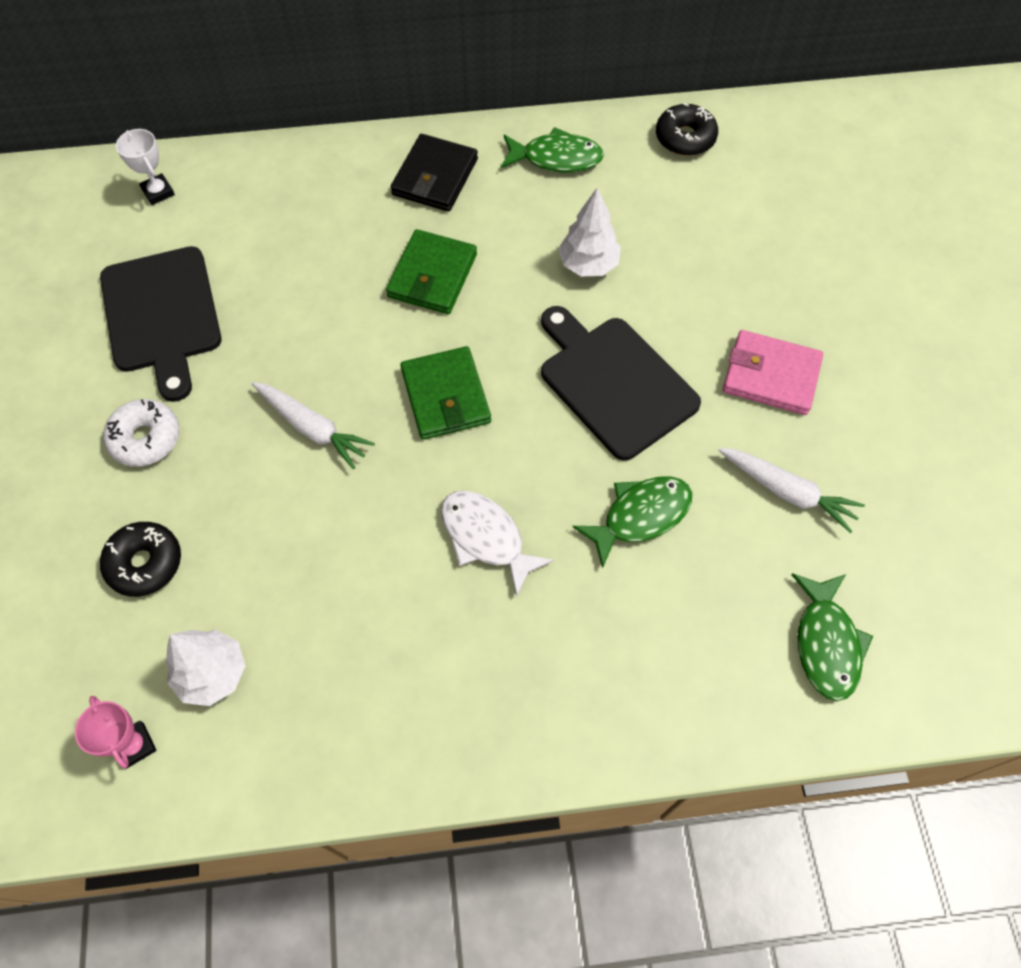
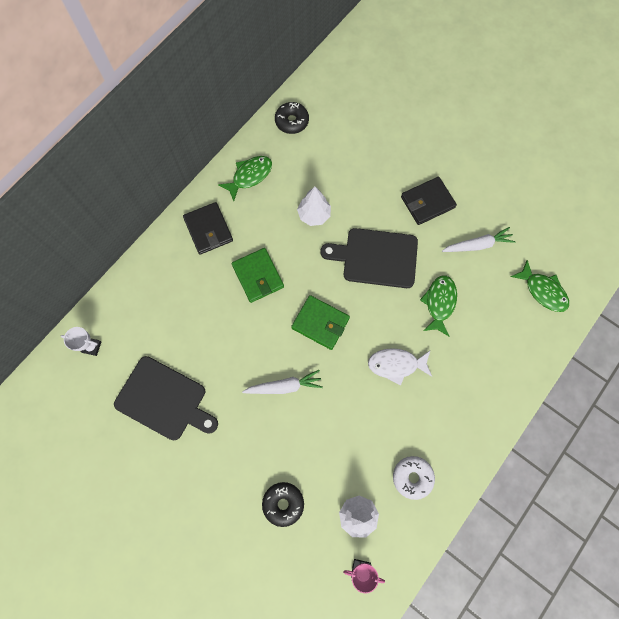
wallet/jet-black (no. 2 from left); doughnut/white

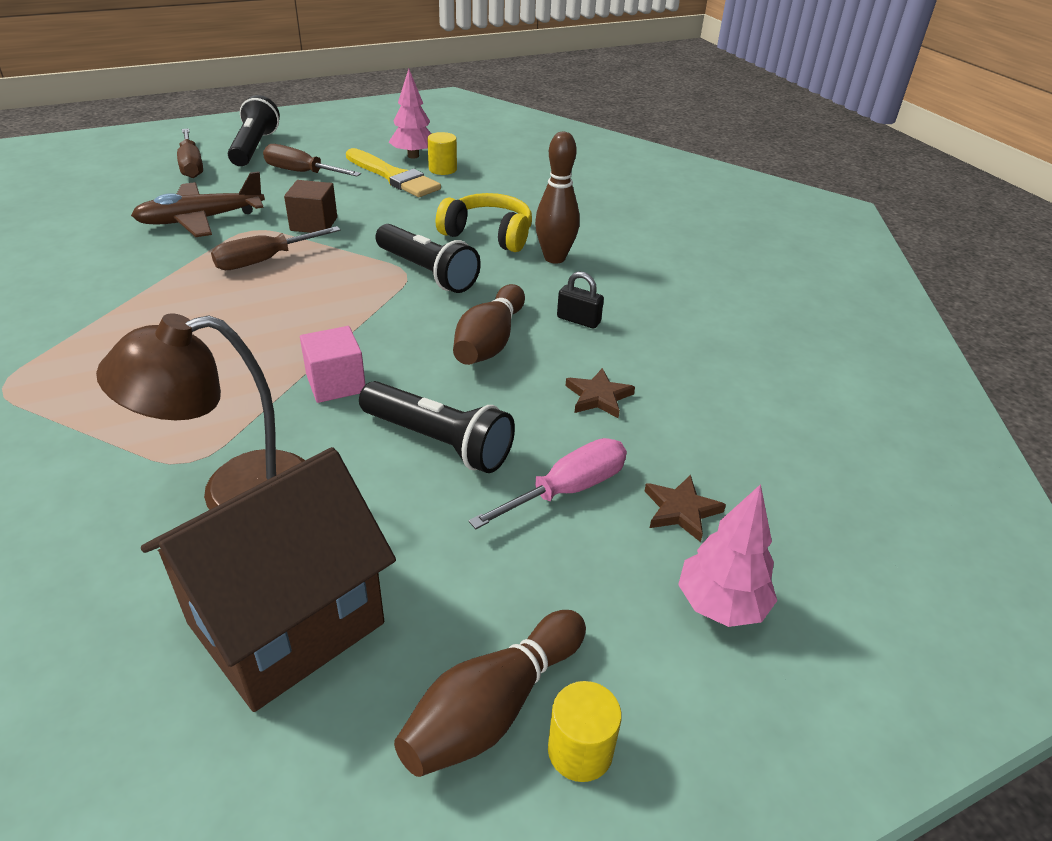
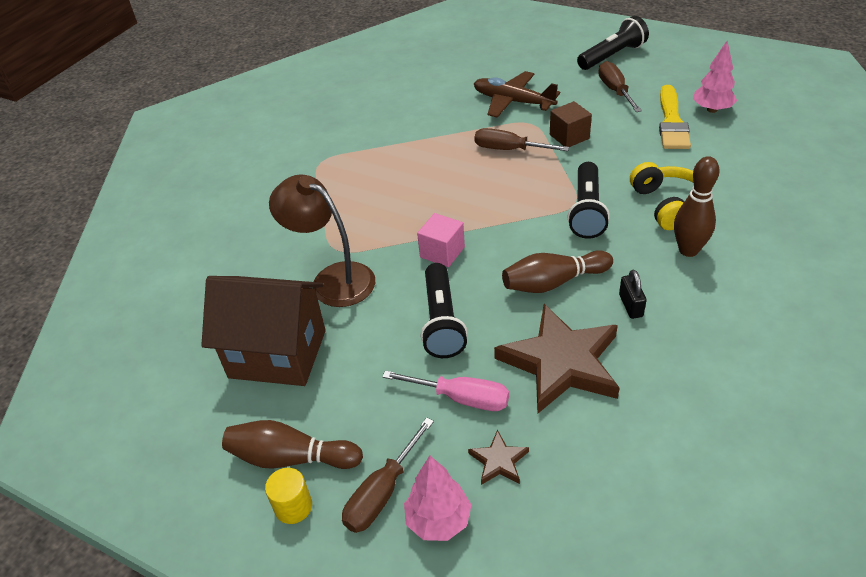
flat screwdriver/dark brown (no. 1 from left); cylinder shape/golden (no. 1 from left in the first image); star shape/dark brown (no. 2 from left)

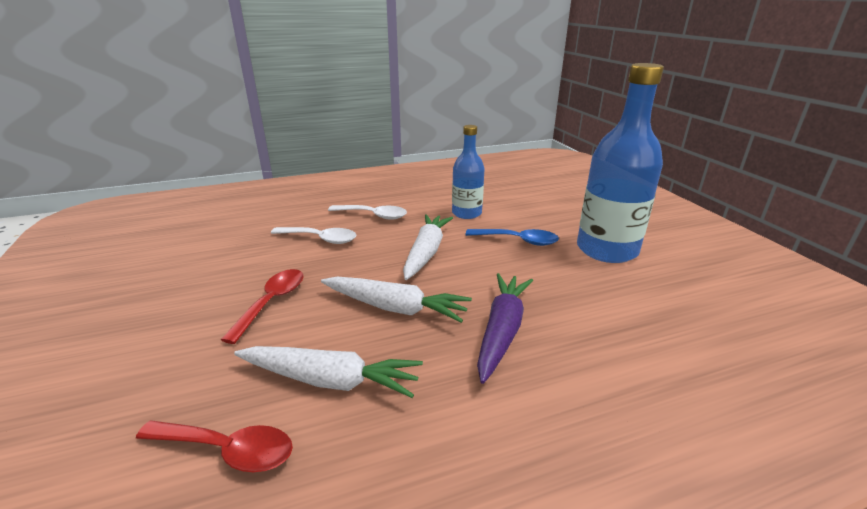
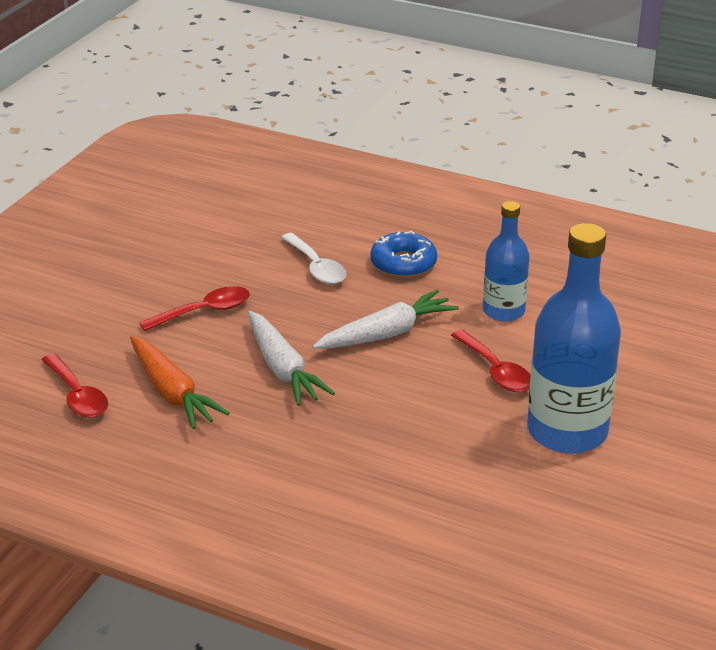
doughnut/cobalt; spoon/red (no. 3 from left); carrot/violet; carrot/orange-coloured

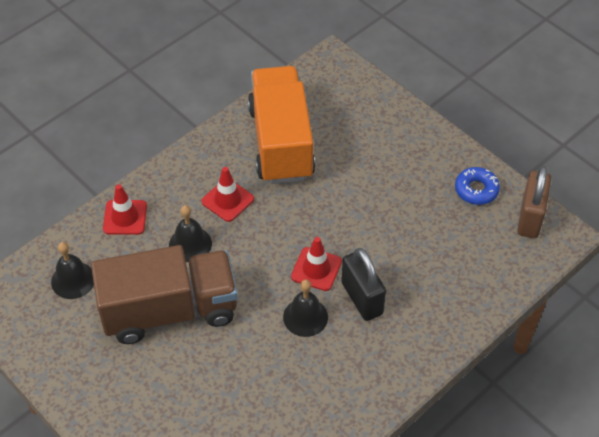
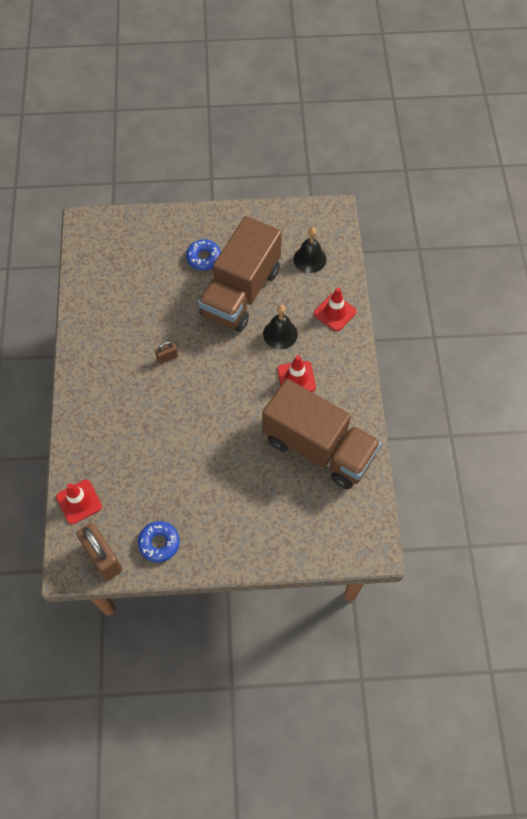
lorry/dark brown (no. 2 from left); traffic cone/red (no. 1 from left); padlock/jet-black; padlock/dark brown (no. 2 from left); doughnut/cobalt (no. 2 from left)

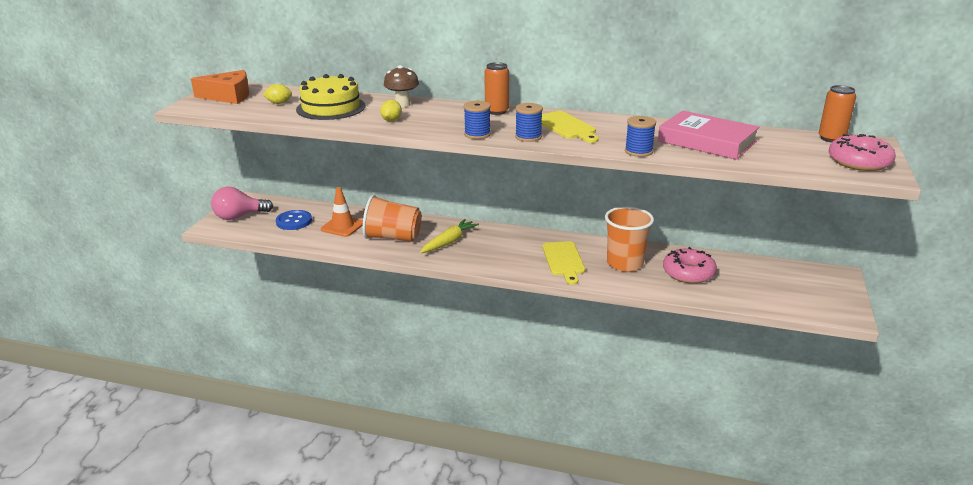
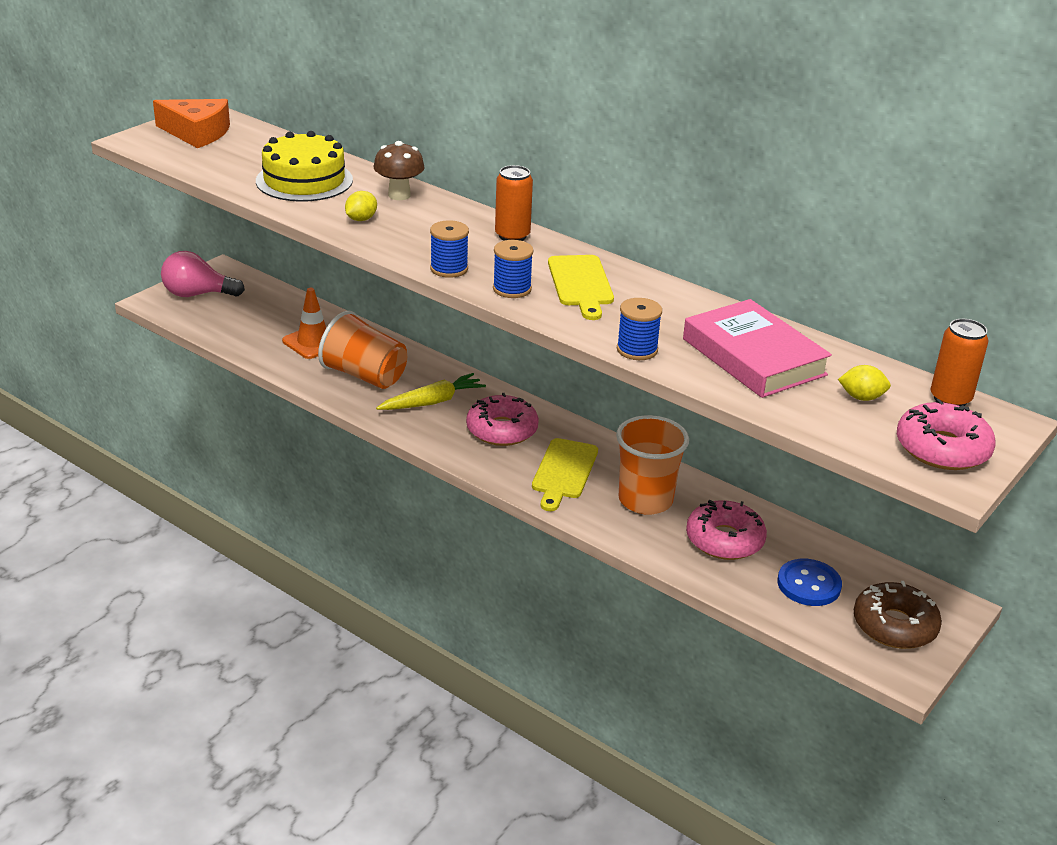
citrus fruit/golden (no. 2 from left); button/cobalt; doughnut/rose-pink (no. 1 from left); doughnut/dark brown

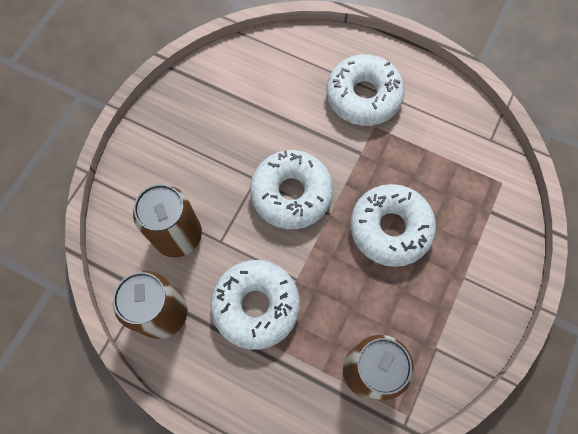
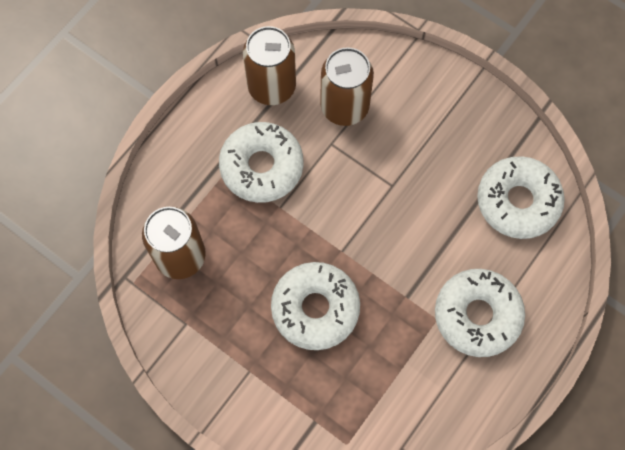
doughnut/white (no. 4 from left)

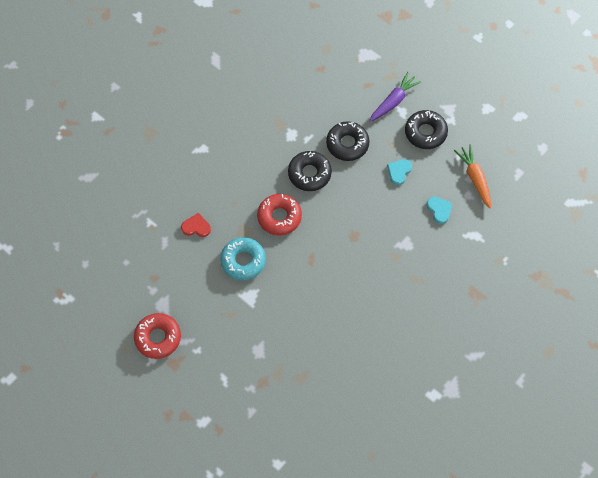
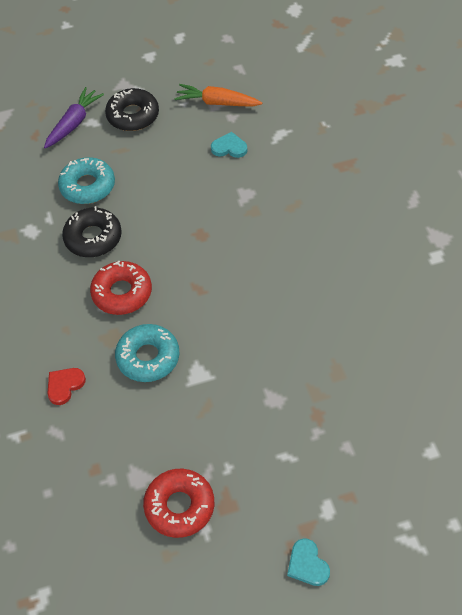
carrot/violet; doughnut/teal (no. 1 from left); heart/teal (no. 2 from left)

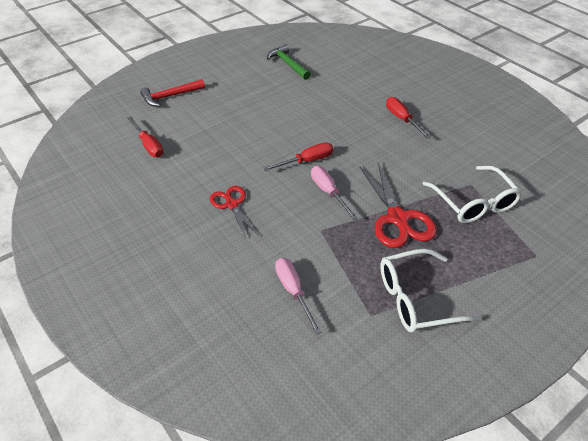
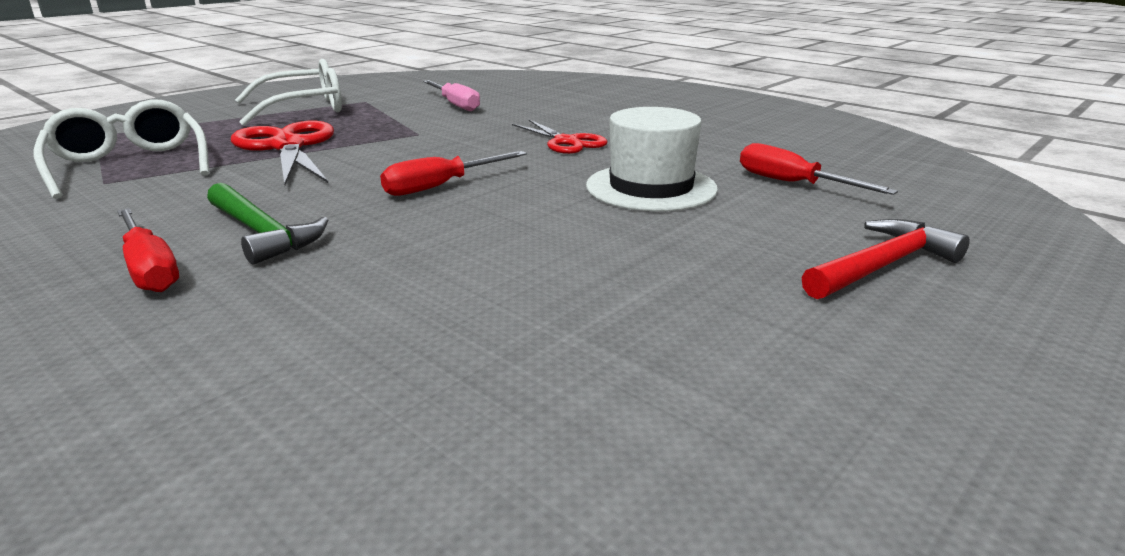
claw hammer/leaf-green; flat screwdriver/rose-pink (no. 2 from left in the first image); top hat/white

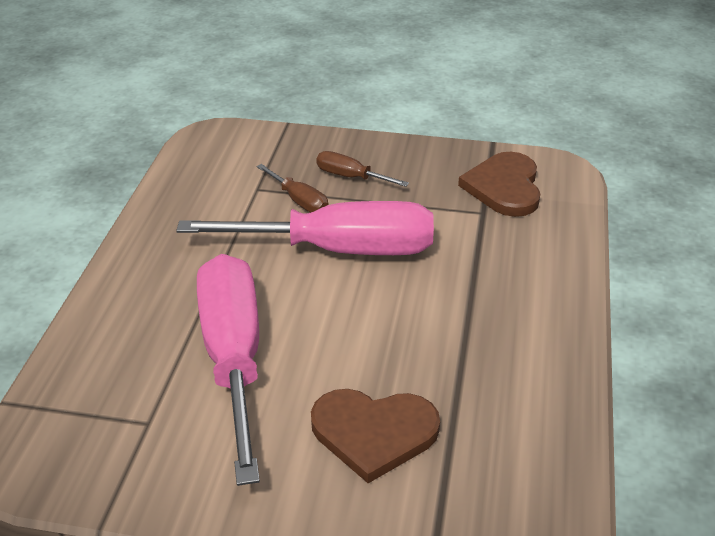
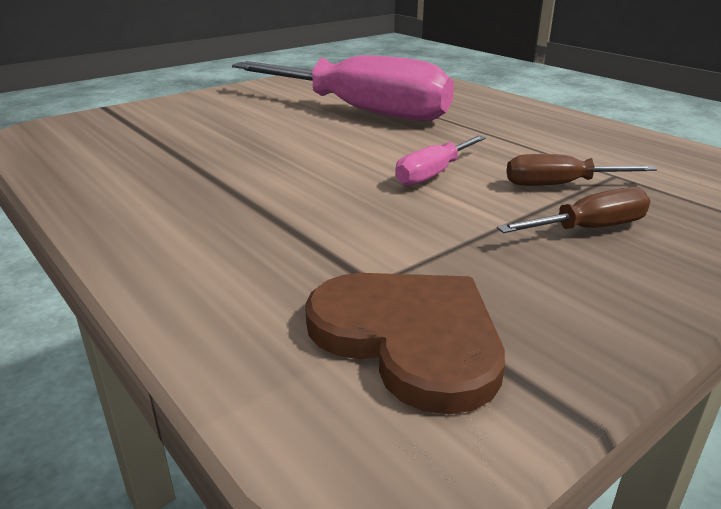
flat screwdriver/rose-pink (no. 2 from left); heart/dark brown (no. 1 from left in the first image)

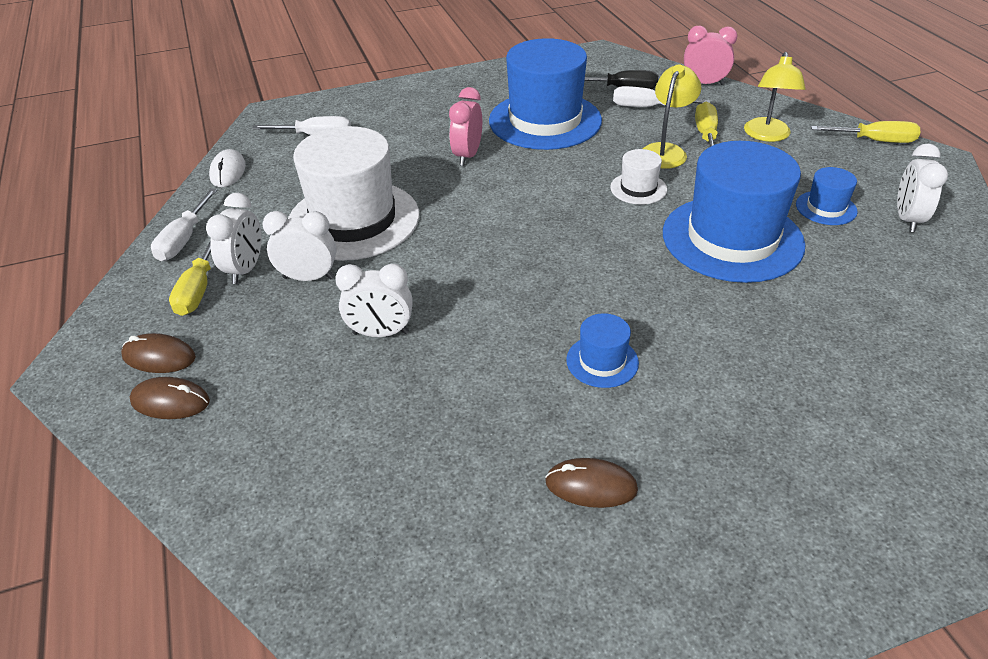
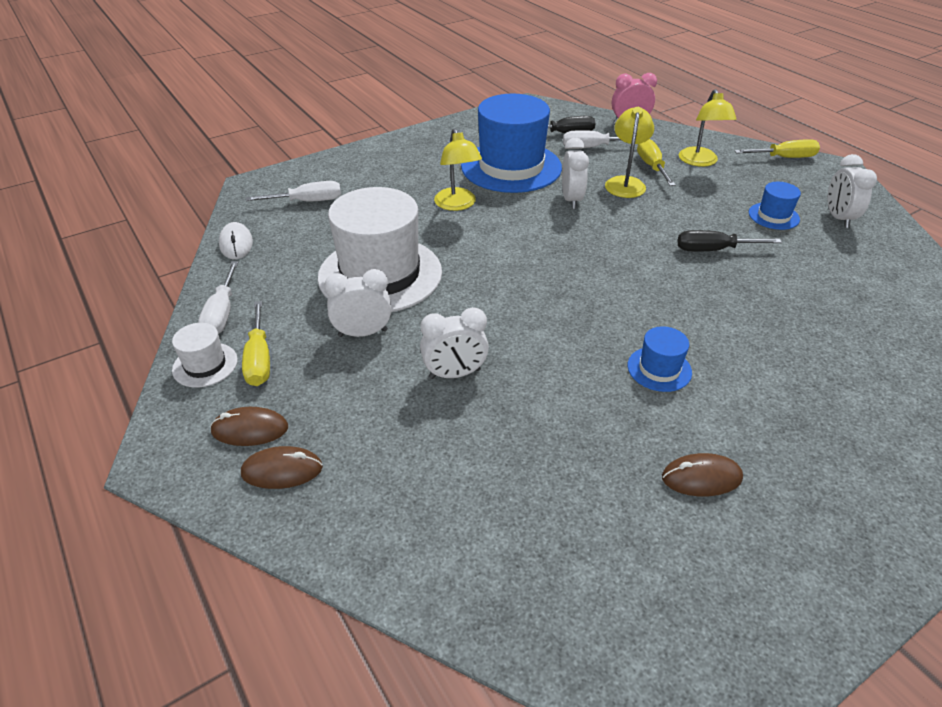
lamp/golden (no. 1 from left); flat screwdriver/jet-black (no. 2 from left); top hat/white (no. 1 from left); bedside clock/white (no. 3 from left)

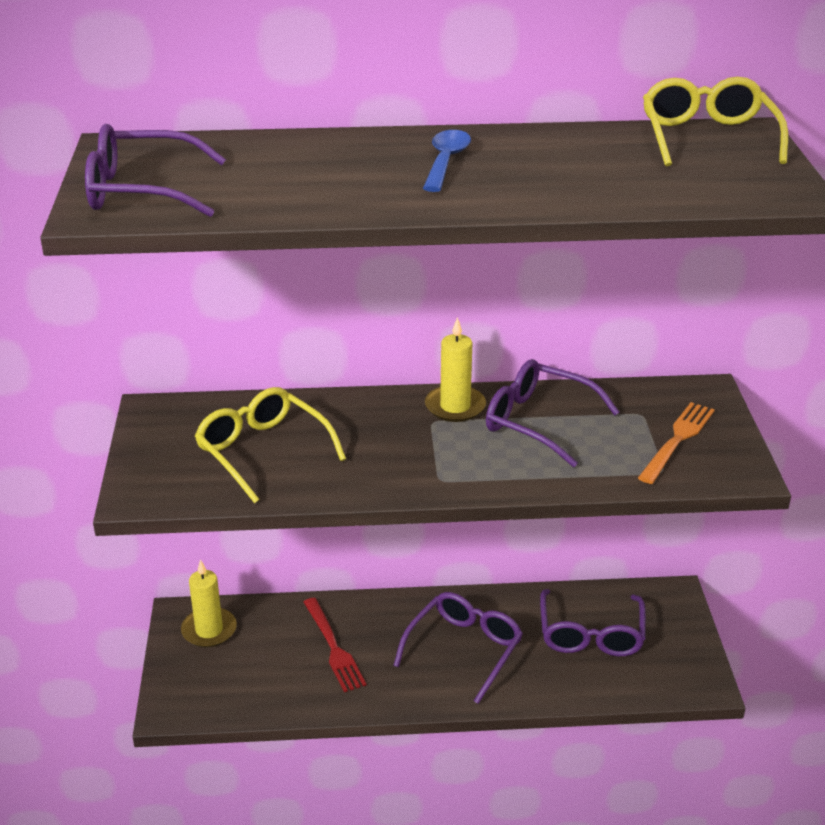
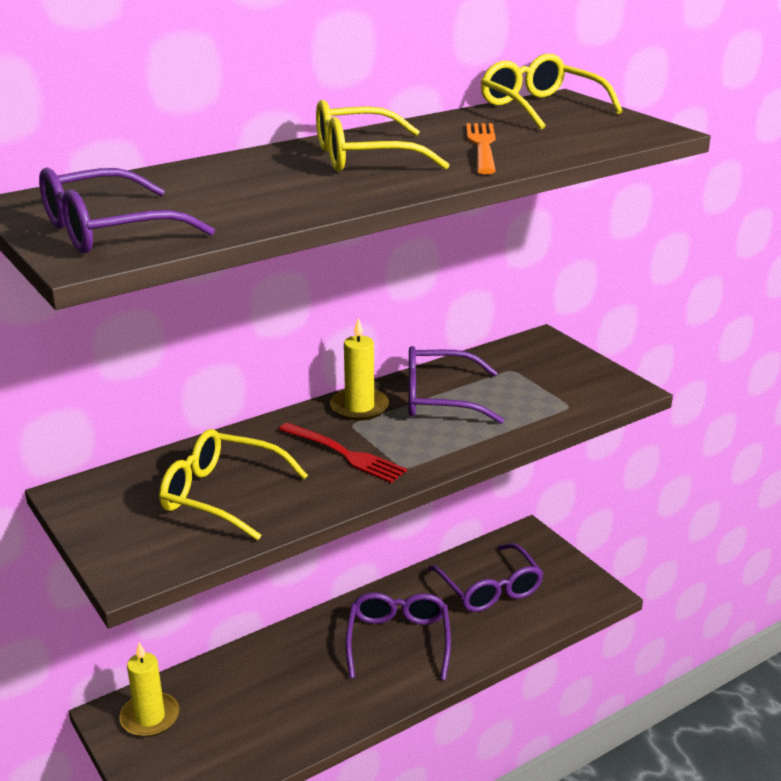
spectacles/golden (no. 2 from left); dinner fork/orange-coloured; dinner fork/red

